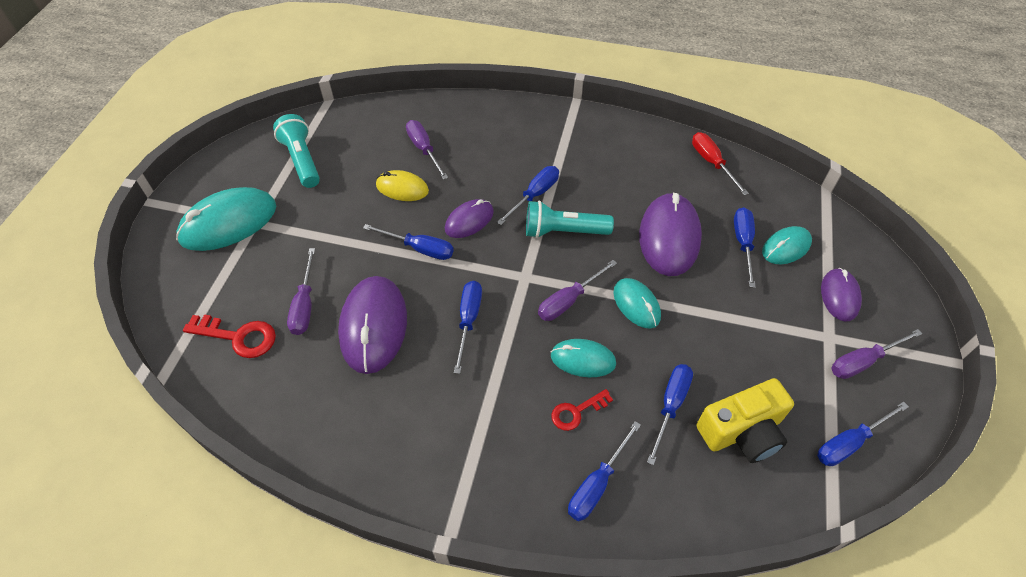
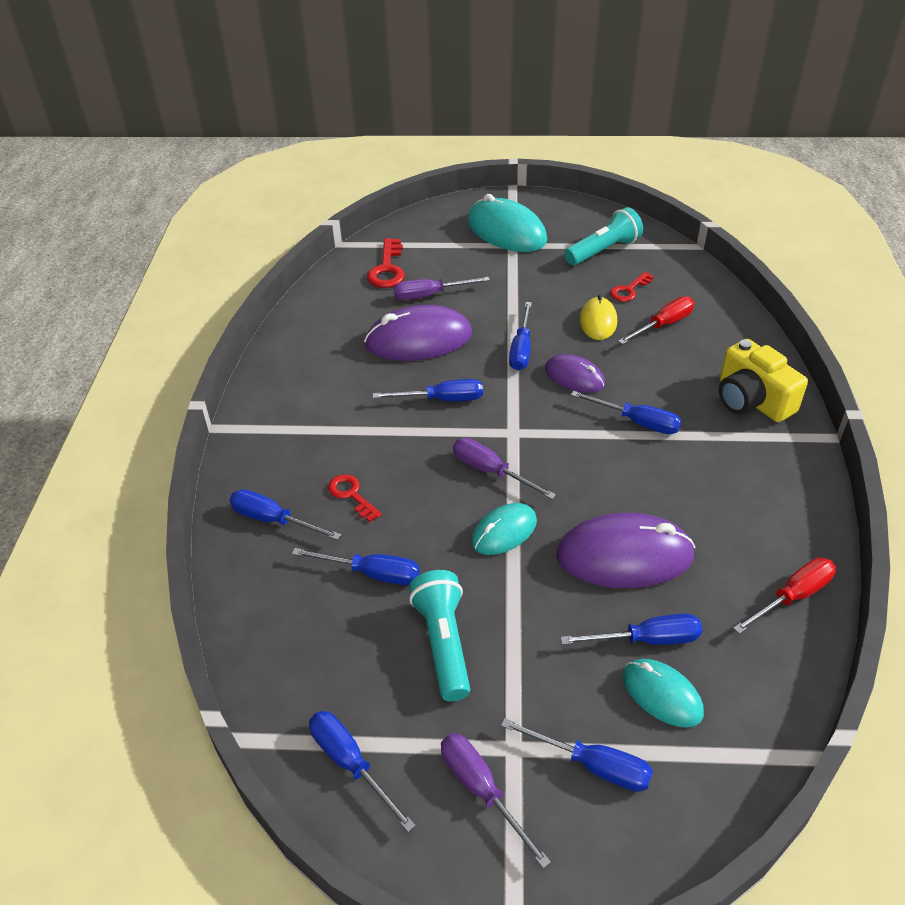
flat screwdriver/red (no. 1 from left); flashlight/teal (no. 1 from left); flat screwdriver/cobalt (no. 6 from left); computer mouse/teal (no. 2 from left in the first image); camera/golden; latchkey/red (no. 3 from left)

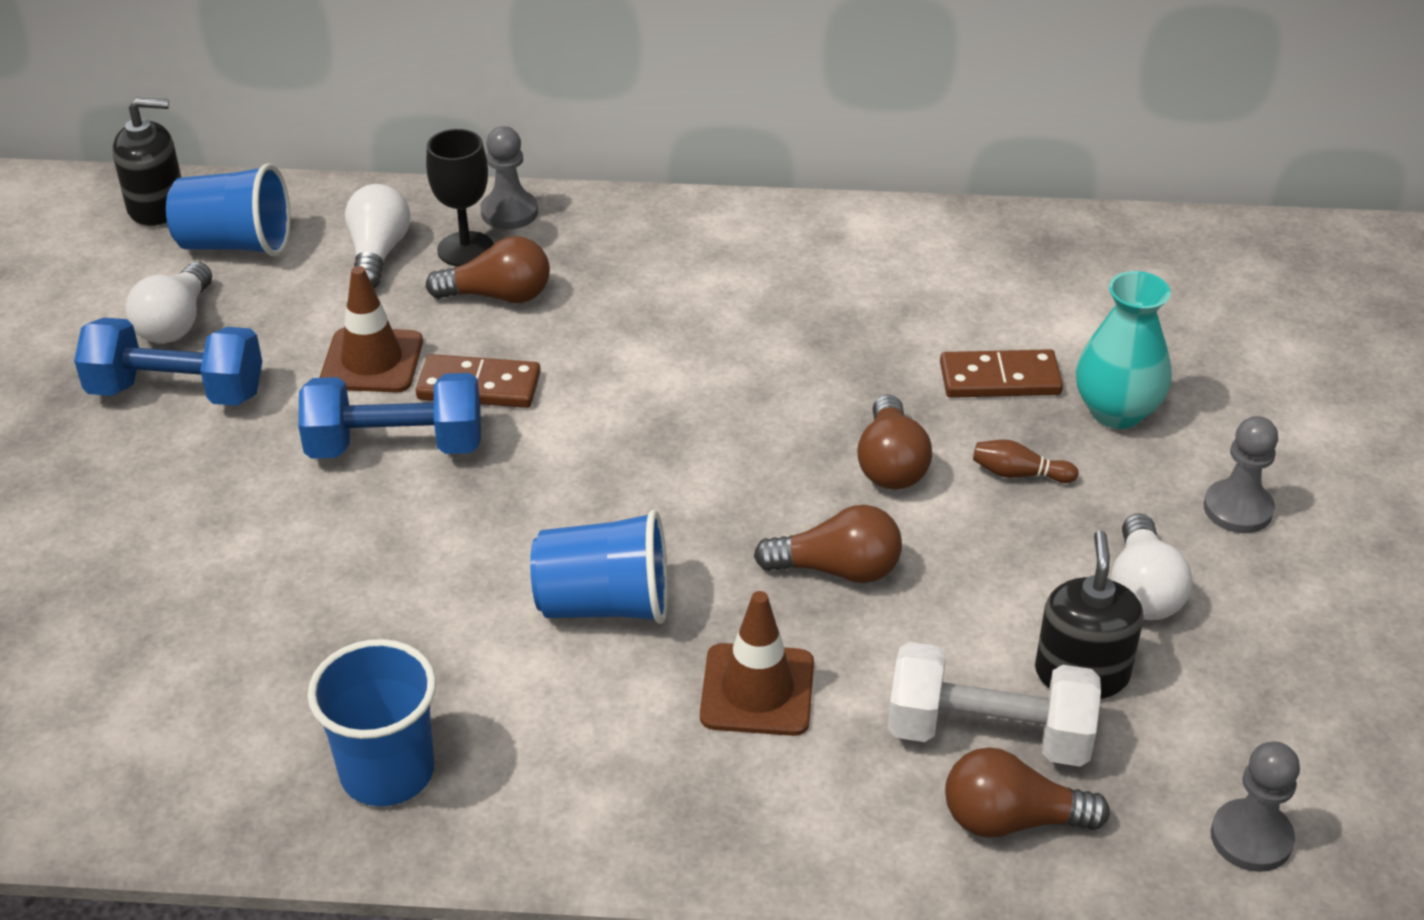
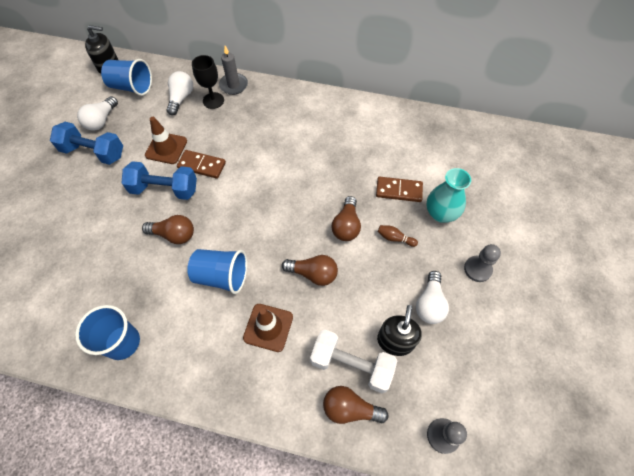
candle/ash-grey; light bulb/dark brown (no. 1 from left)

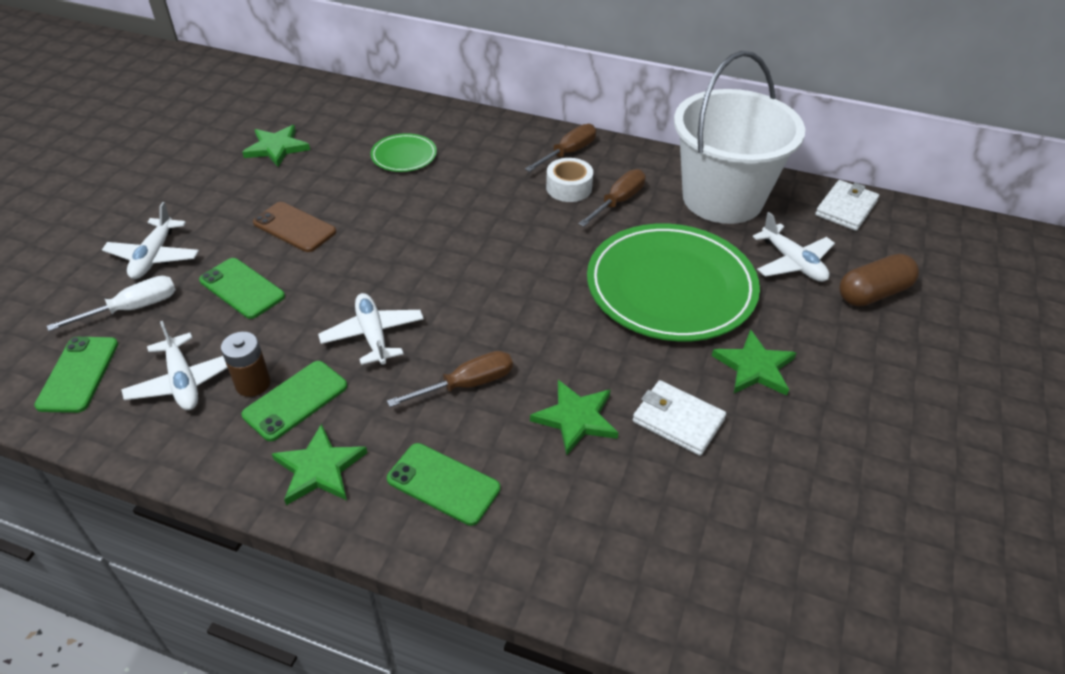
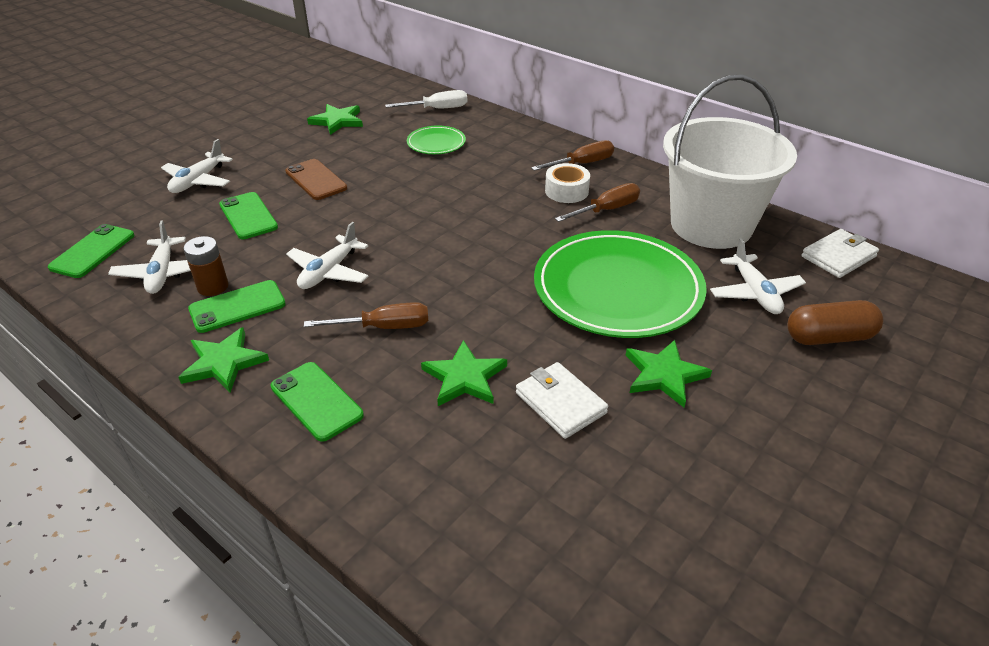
flat screwdriver/white; aeroplane/white (no. 3 from left)

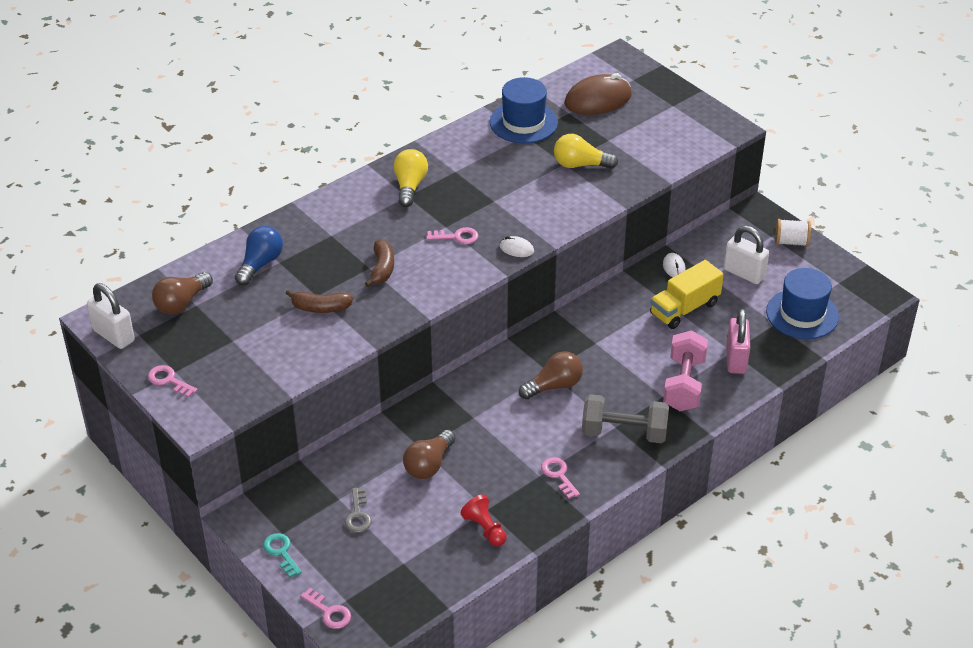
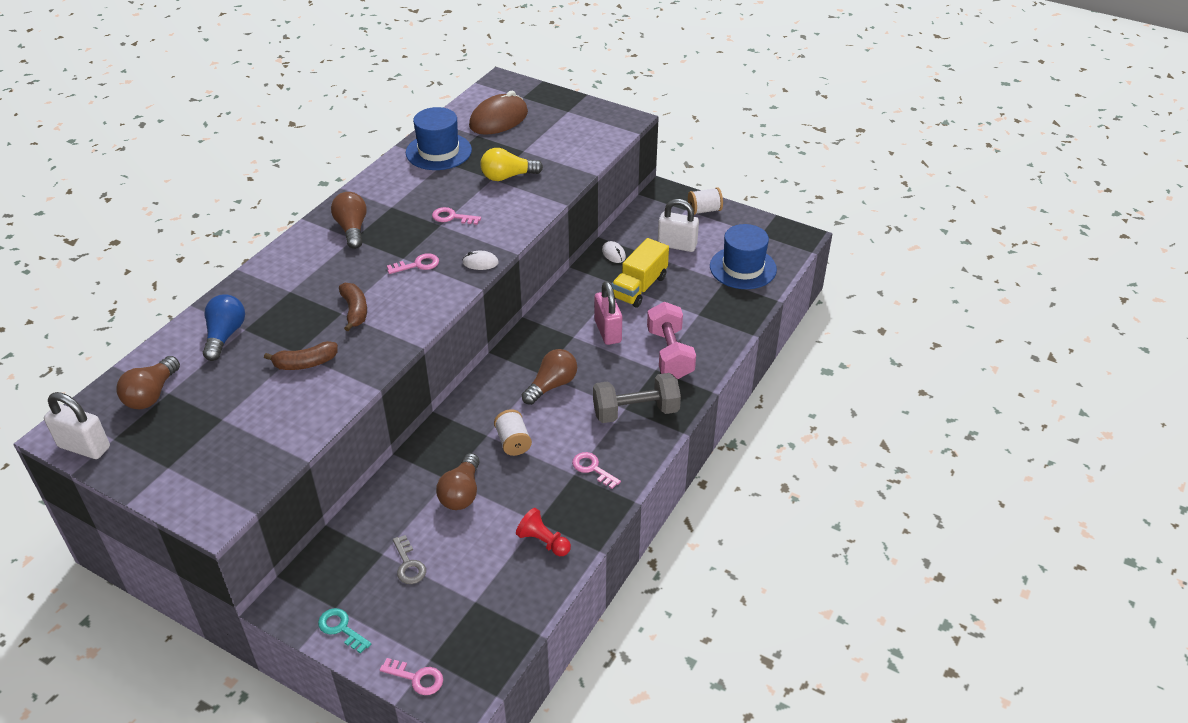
light bulb/dark brown (no. 2 from left); padlock/rose-pink; latchkey/rose-pink (no. 3 from left); reel of thread/white (no. 1 from left)

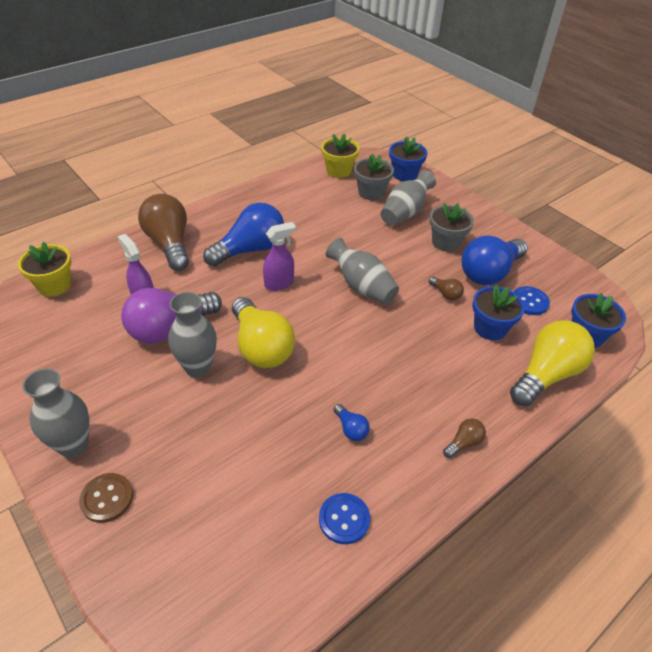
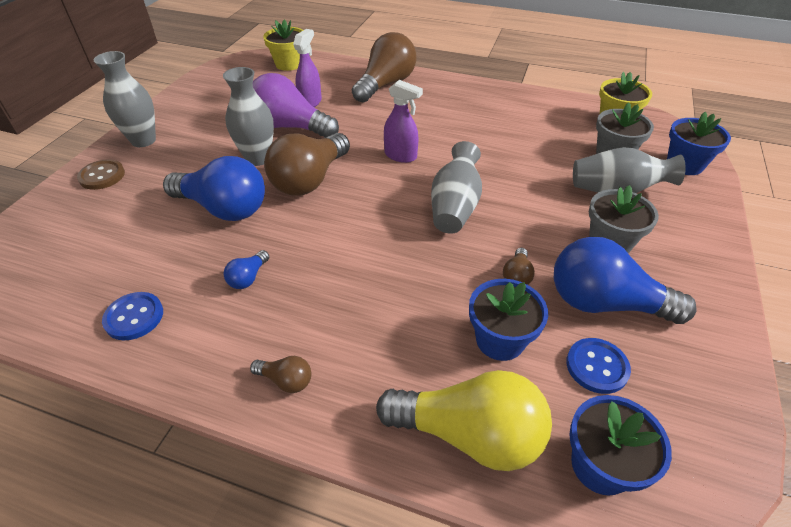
light bulb/cobalt (no. 1 from left); light bulb/dark brown (no. 2 from left)

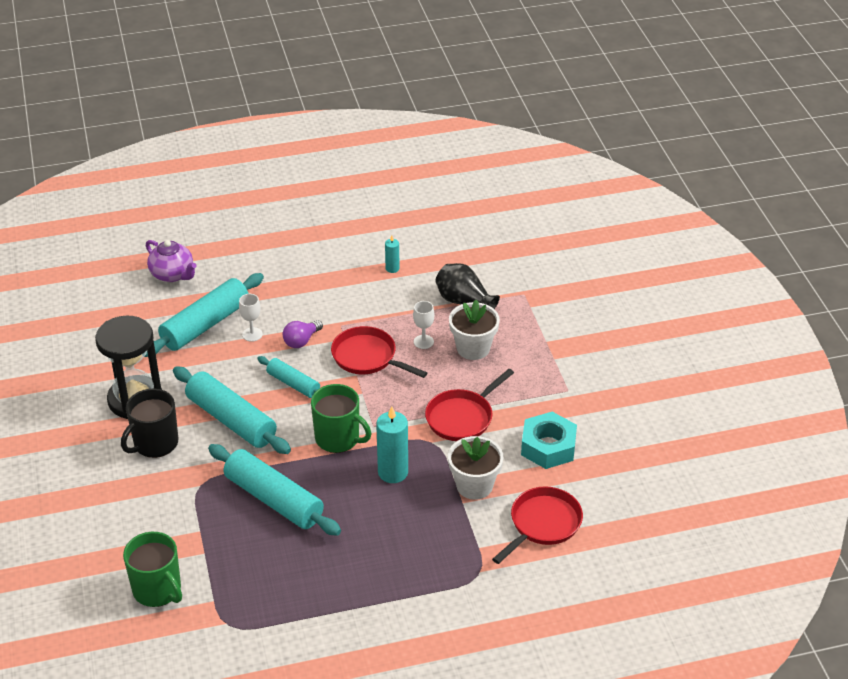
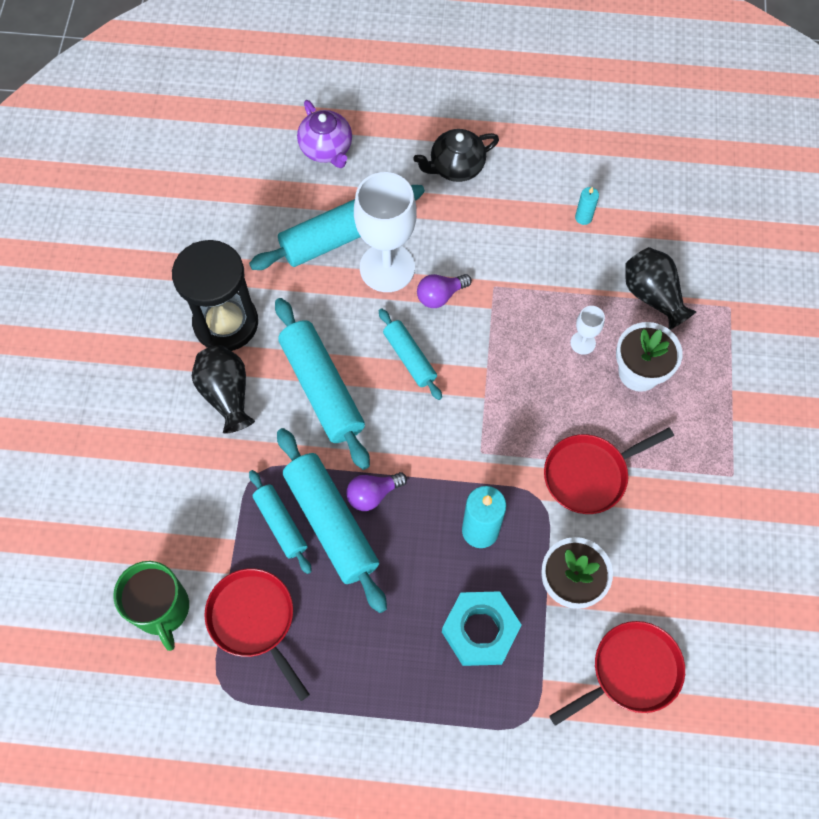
wine glass/white (no. 1 from left); pan/red (no. 1 from left); coffee mug/leaf-green (no. 2 from left in the first image); vase/jet-black (no. 1 from left); hexagon nut/teal; teapot/jet-black; rolling pin/teal (no. 1 from left); light bulb/violet (no. 1 from left)

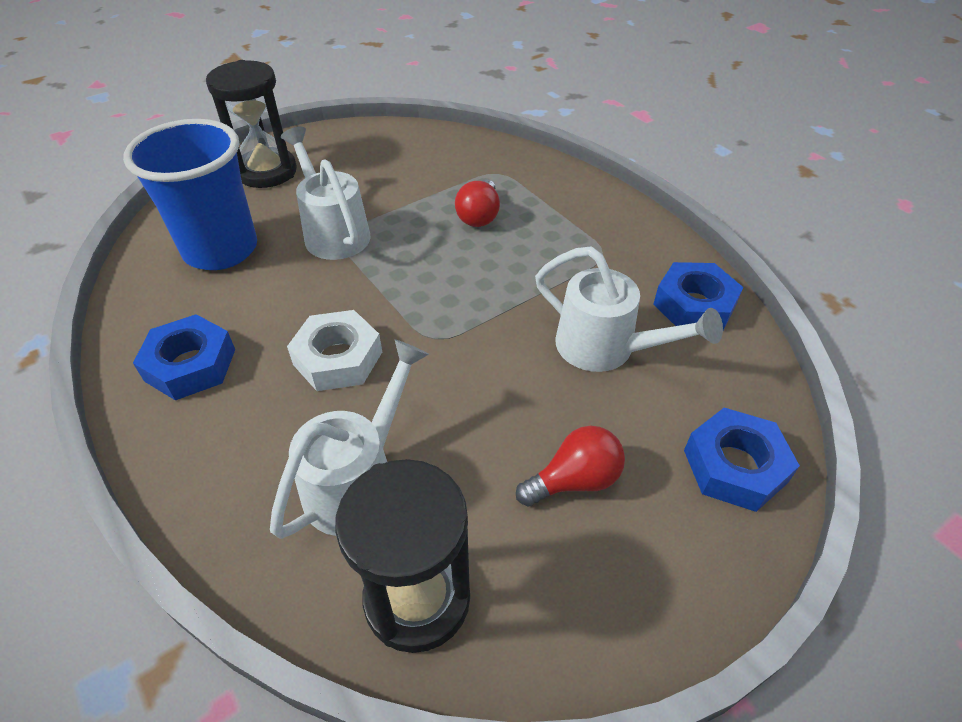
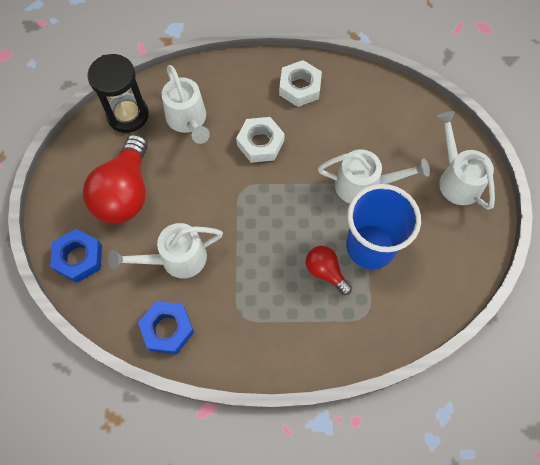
watering can/white (no. 4 from left); tumbler/cobalt; hexagon nut/white (no. 2 from left); light bulb/red (no. 1 from left)

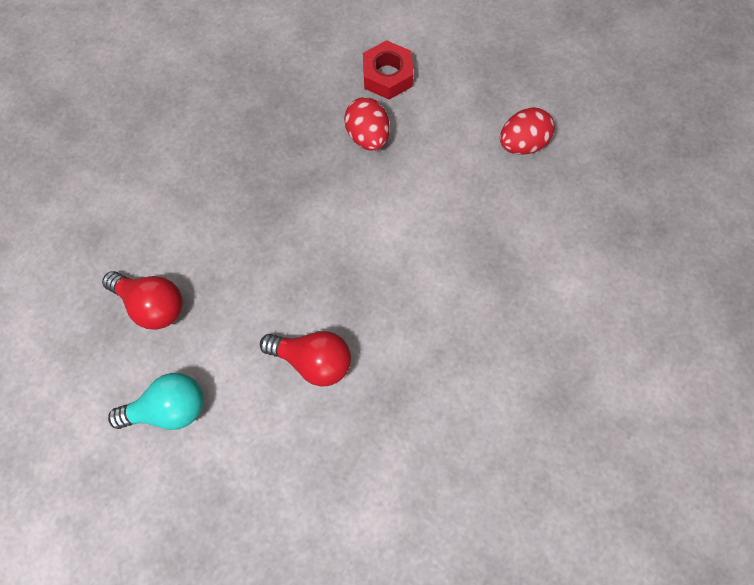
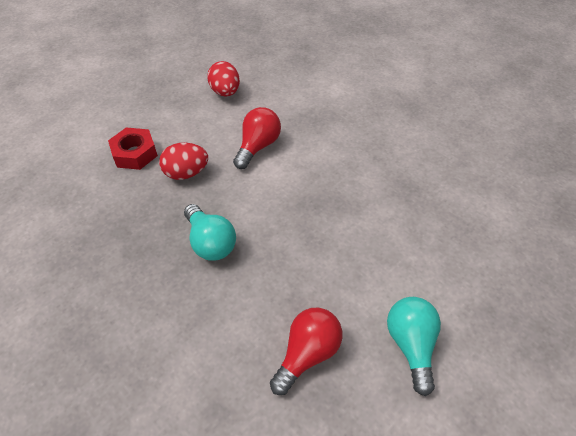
light bulb/red (no. 1 from left); light bulb/teal (no. 1 from left)

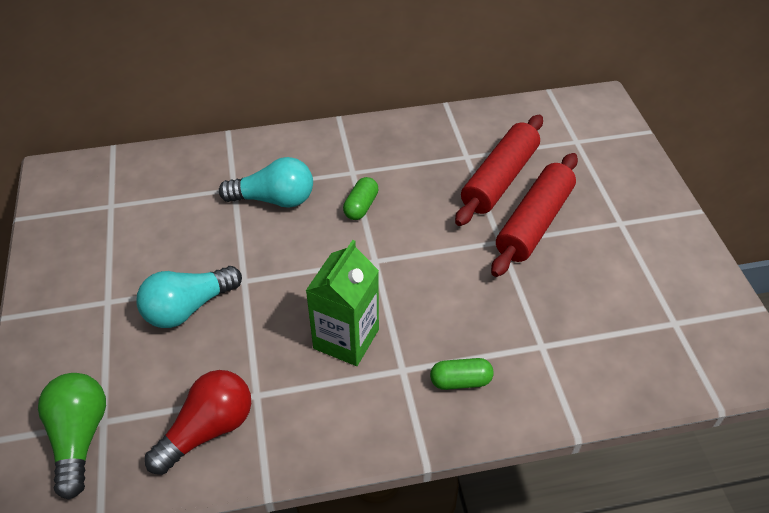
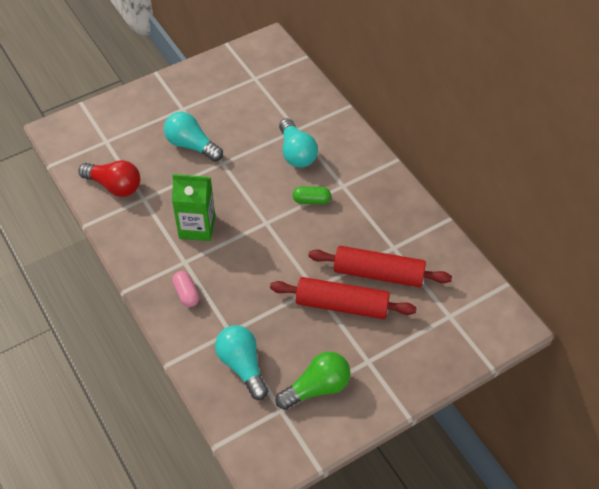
pill/rose-pink; light bulb/leaf-green; light bulb/teal (no. 2 from left)

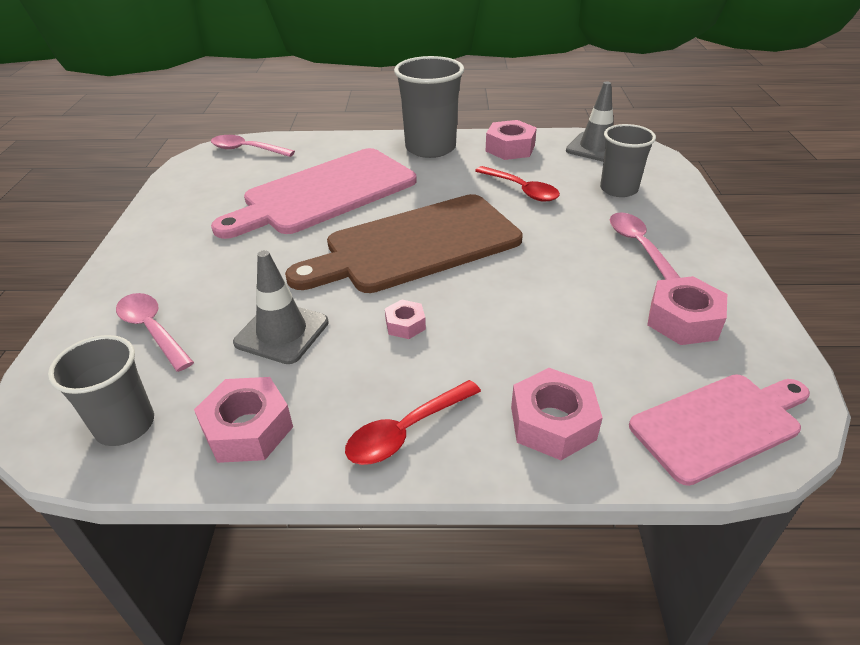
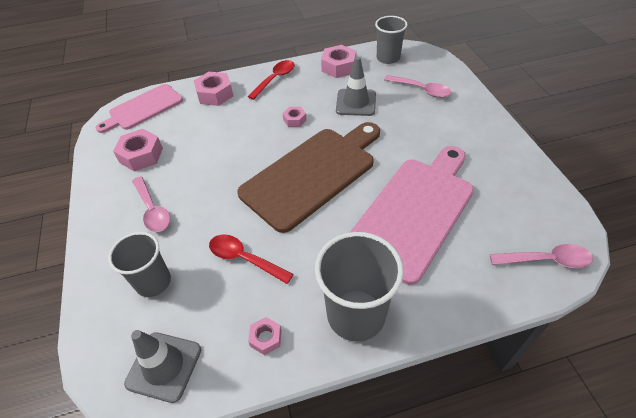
hexagon nut/rose-pink (no. 3 from left)

